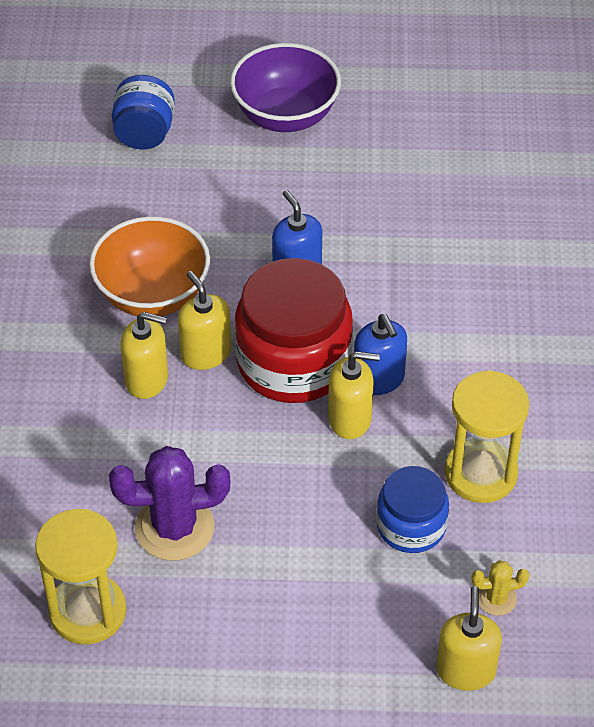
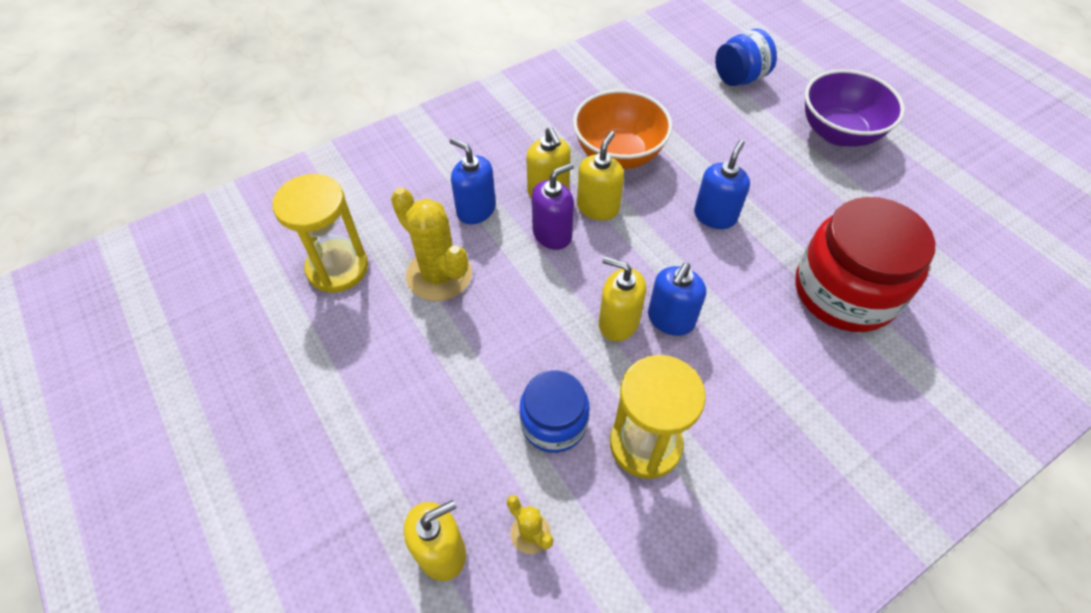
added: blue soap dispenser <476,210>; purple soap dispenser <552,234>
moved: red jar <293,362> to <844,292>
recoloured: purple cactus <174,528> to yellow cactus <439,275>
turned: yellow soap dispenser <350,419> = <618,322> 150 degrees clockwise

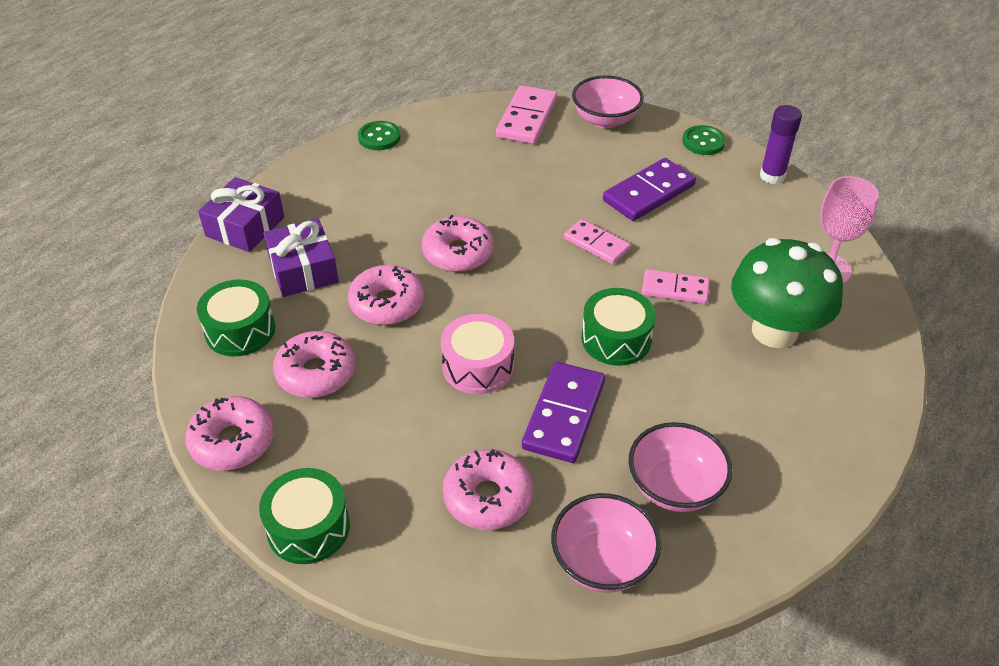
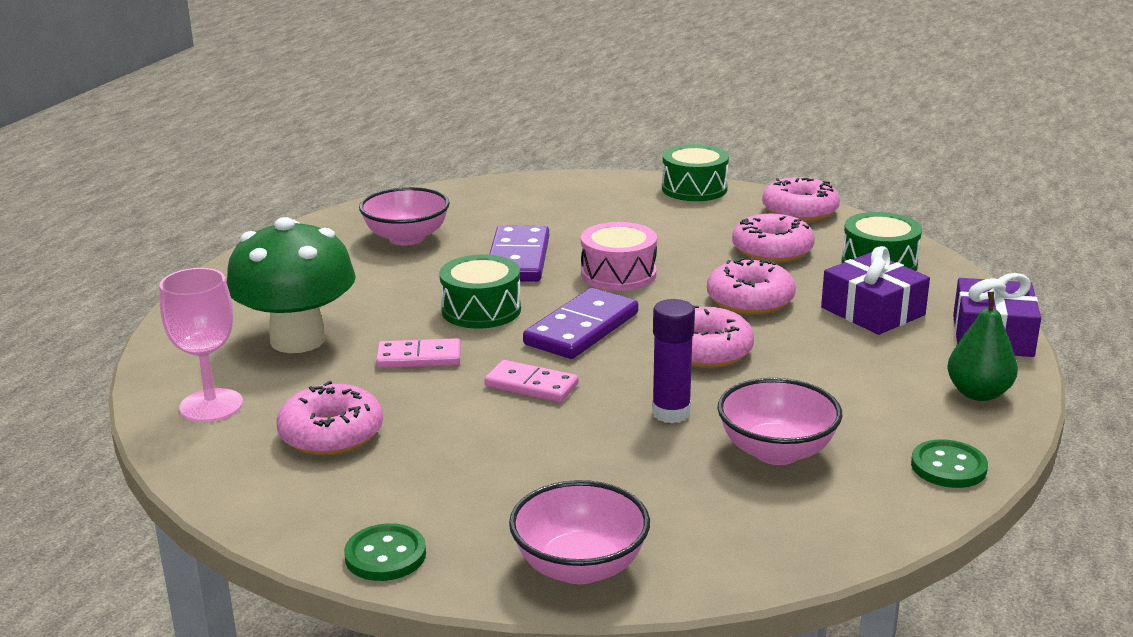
removed: pink domino <527,118>
added: green pear <978,393>
moved: pink donut <488,497> to <331,434>; pink bowl <602,562> to <776,451>; purple domino <648,193> to <582,329>; purple glue stick <772,176> to <671,413>

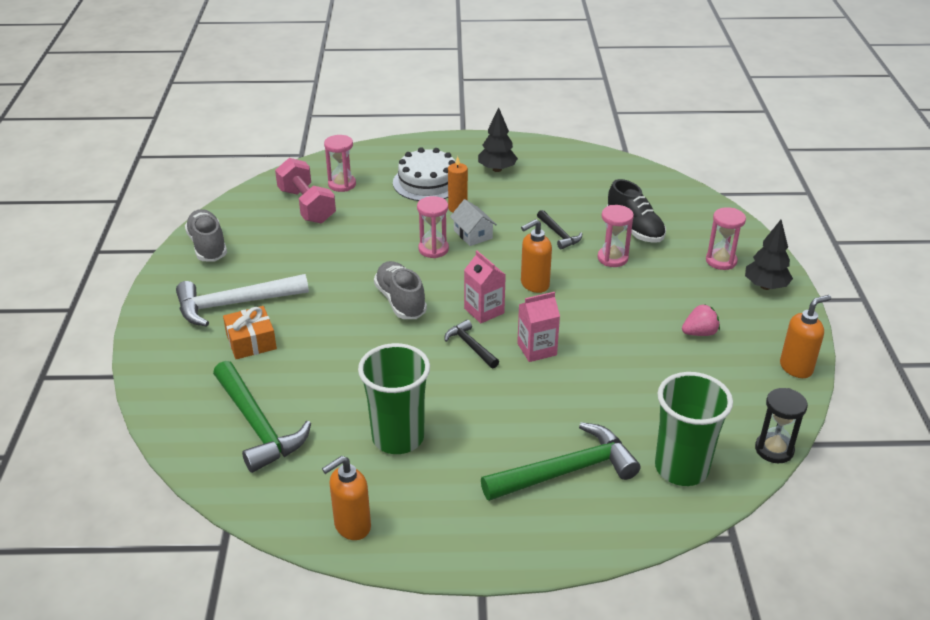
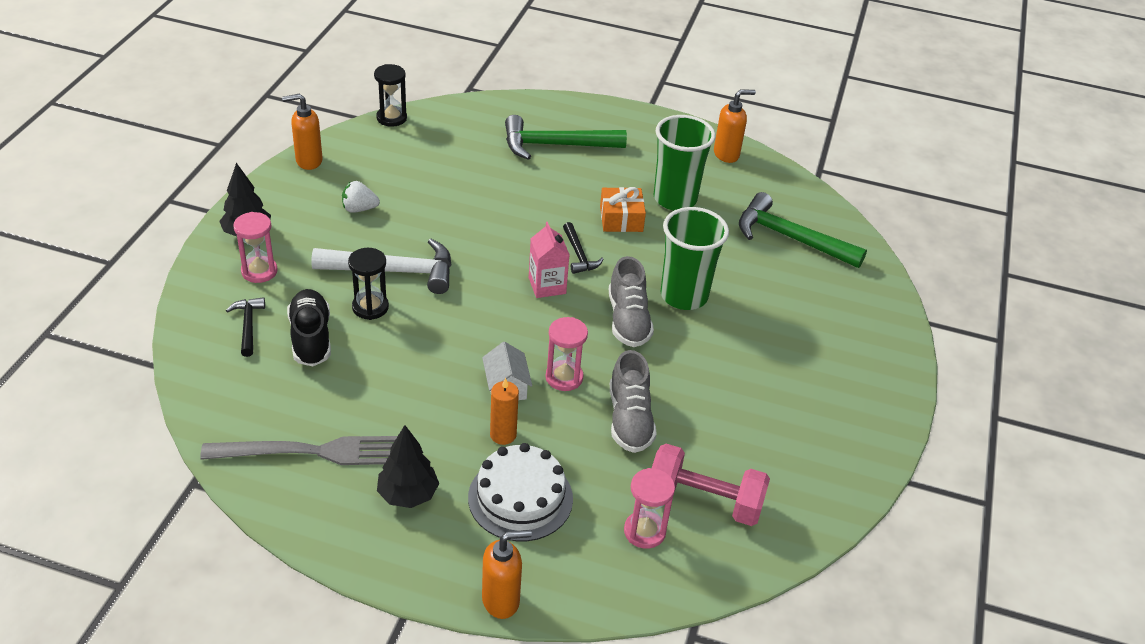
removed: pink carton <537,349>
added: grey fork <313,452>
moved: white hammer <235,304> to <393,271>; grey shoe <208,246> to <629,419>; orange gift <251,341> to <621,219>; orange soap dispenser <534,285> to <501,600>; black hammer <559,234> to <248,326>; green cup <681,468> to <684,296>
recoloured: pink hourglass <612,258> to black hourglass <370,307>; pink strawberry <699,333> to white strawberry <359,209>
turned: green hammer <257,425> = <790,238> 45 degrees counterclockwise; pink dumbbell <306,206> = <704,501> 60 degrees counterclockwise

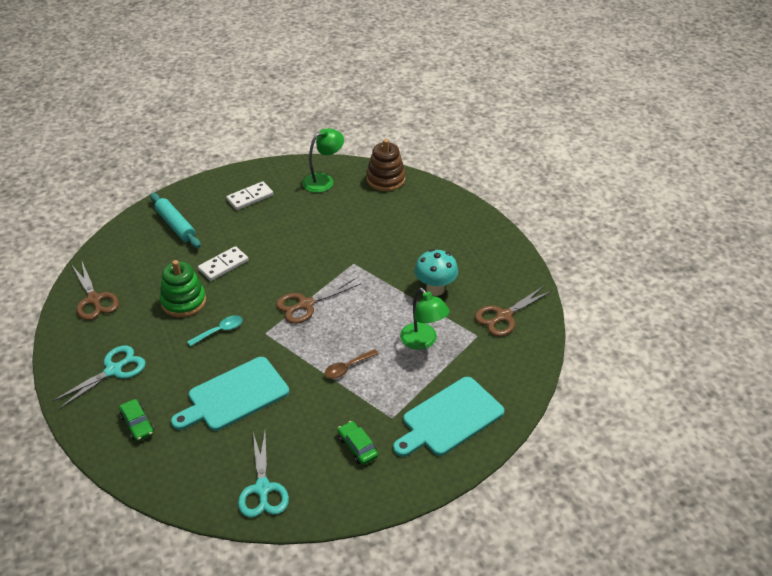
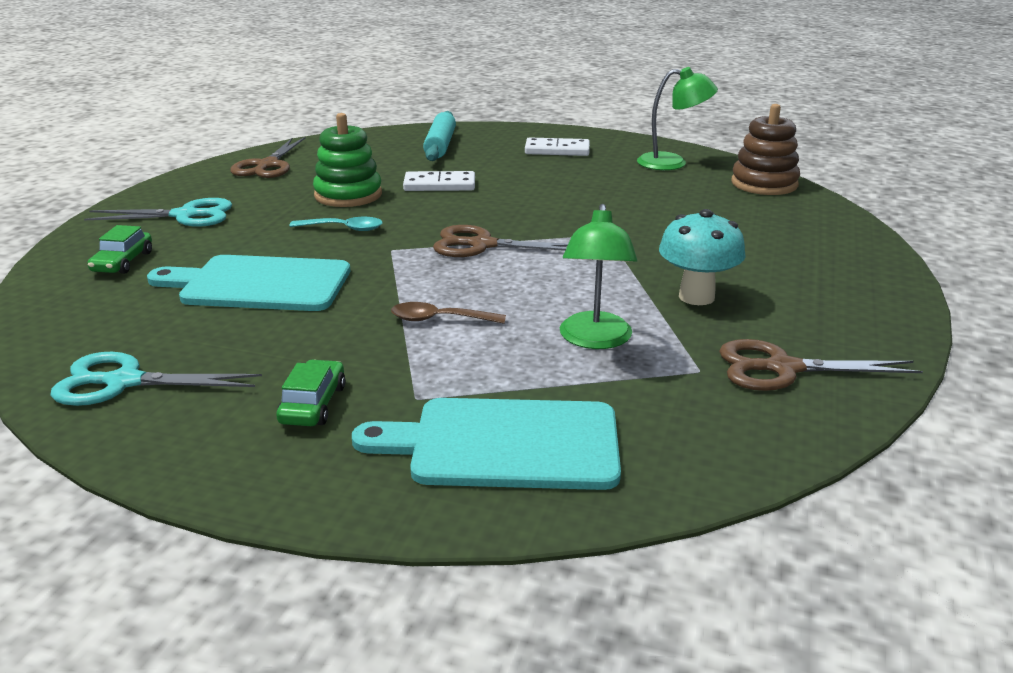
turned: turquoise scissors <262,489> = <124,382> 60 degrees clockwise

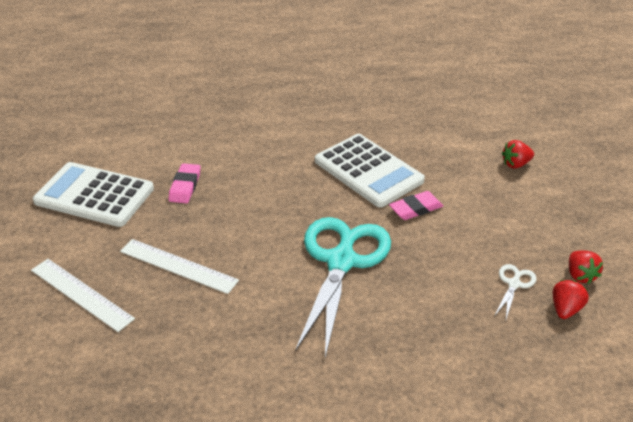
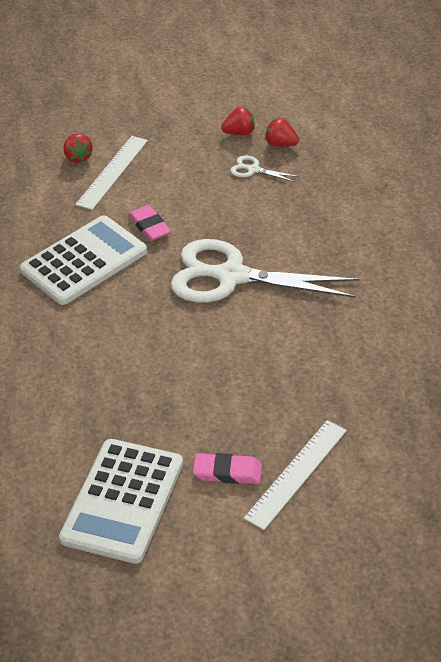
moved: white ruler <178,266> to <112,172>; pink eraser <185,186> to <227,472>
recoloured: turquoise scissors <341,262> to white scissors <232,276>

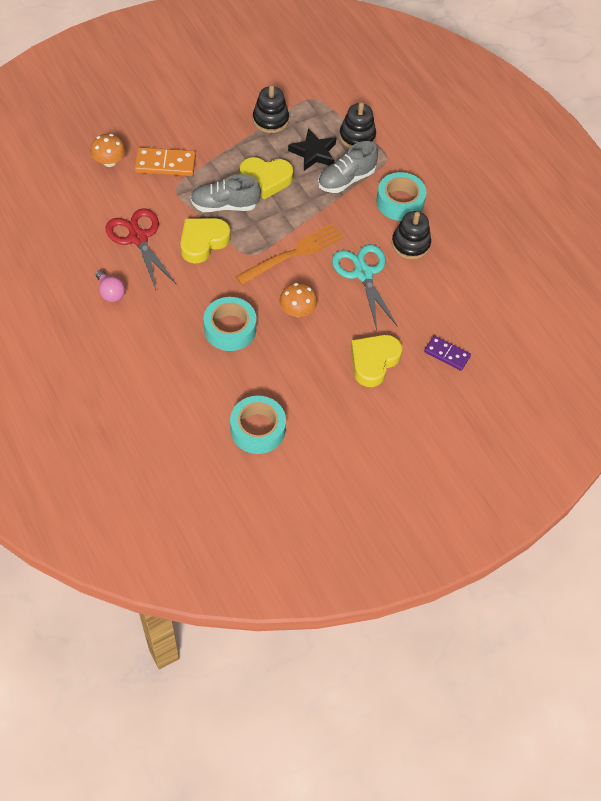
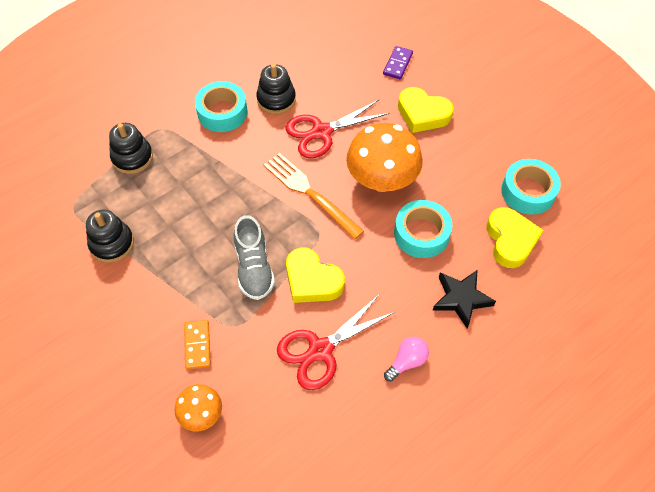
removed: grey shoe <346,180>
moved: yellow heart <266,180> to <510,240>; black star <313,153> to <461,299>
recoloured: turquoise scissors <363,273> to red scissors <321,132>
resized: orange domino <165,164> = <197,345> x0.66; orange mushroom <297,311> = <382,179> x1.90

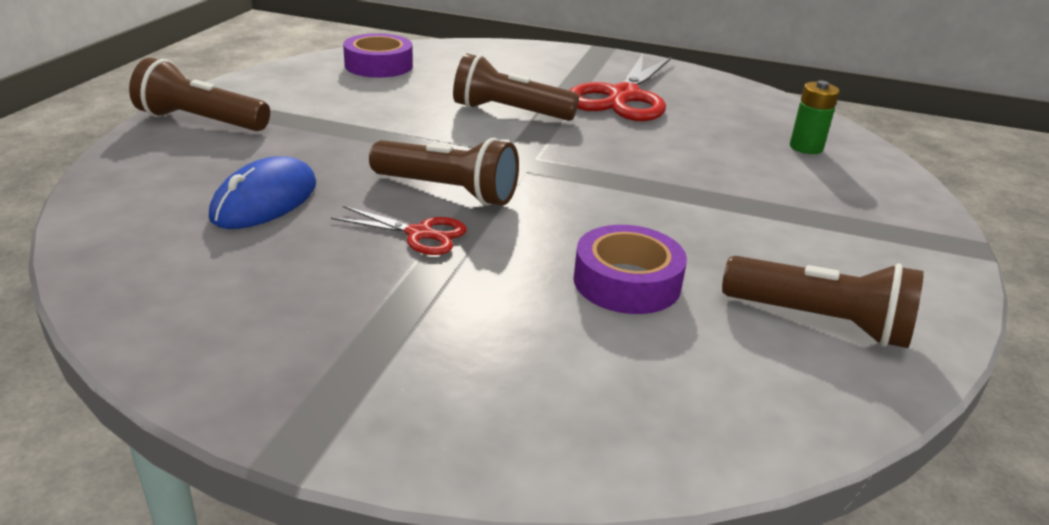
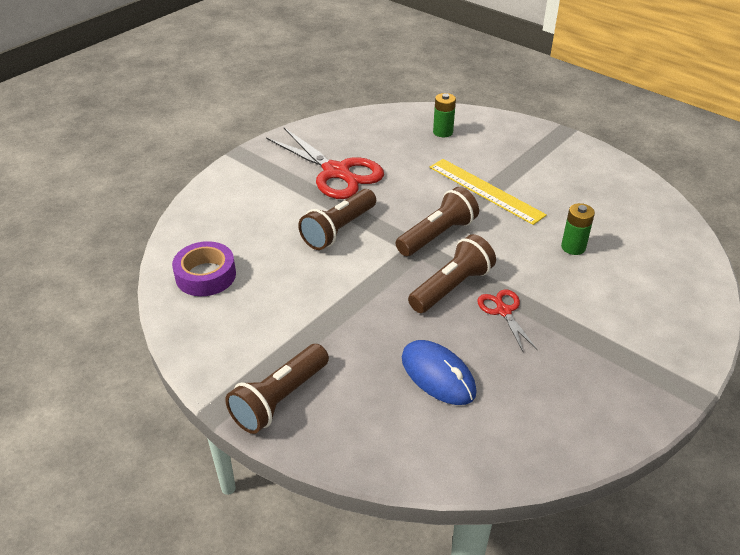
added: yellow ruler <485,190>
moved: brown flashlight <820,322> to <437,235>
replaced: purple tape <627,282> to green battery <573,247>
turned: red scissors <419,234> = <503,311> 60 degrees counterclockwise

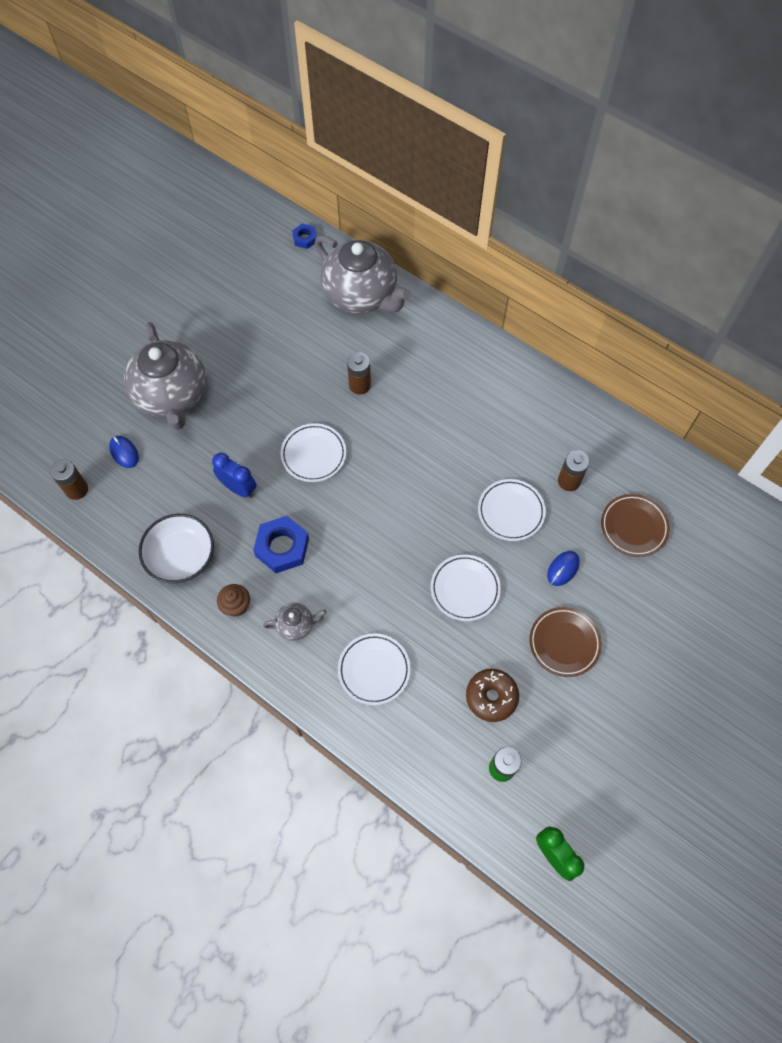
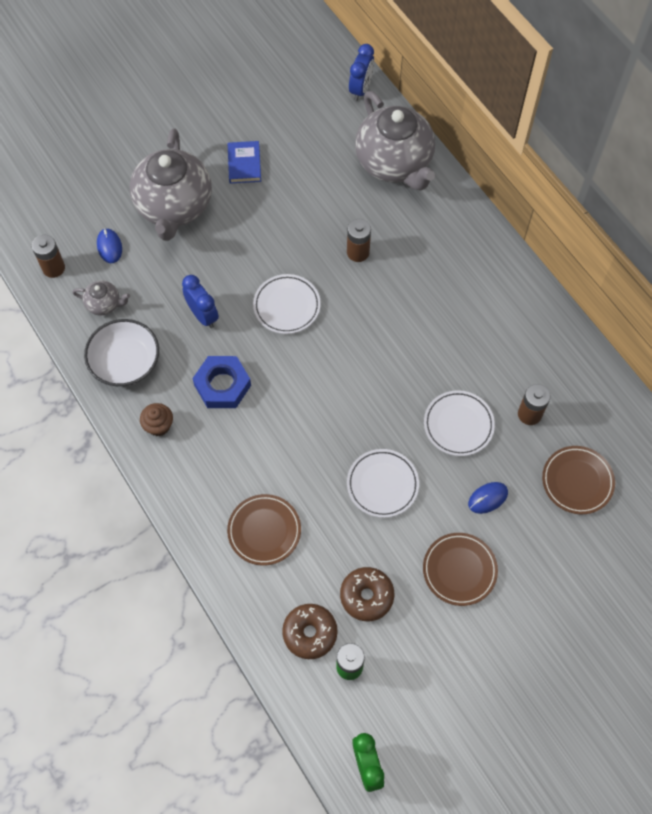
added: blue book <244,164>; brown donut <310,633>
moved: grey teapot <296,625> to <104,304>
replaced: blue nut <305,238> to blue clock <361,89>
recoloured: white plate <374,670> to brown plate <264,531>

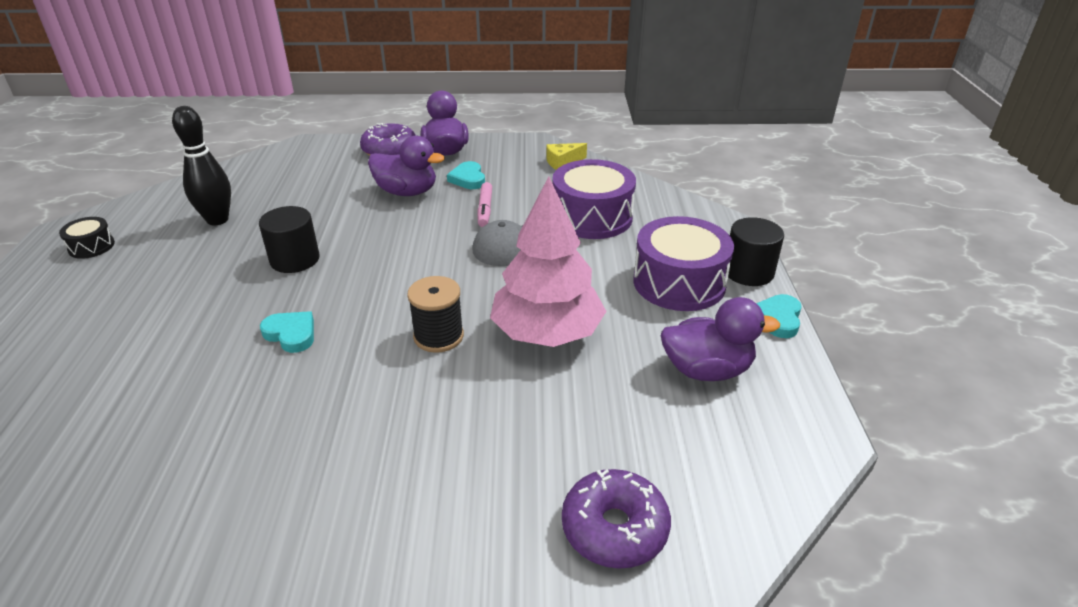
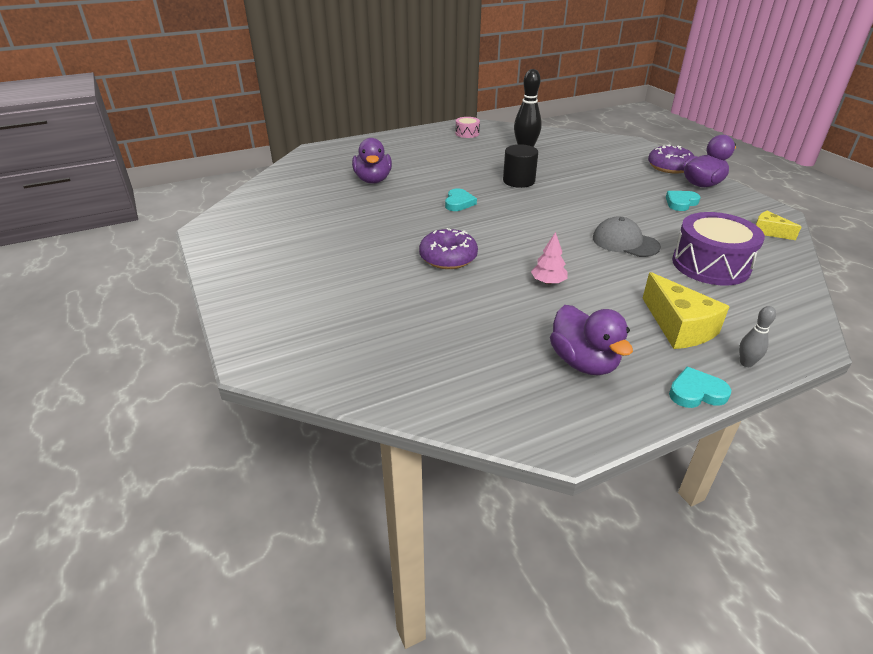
removed: black spool <438,336>; pink marker <485,209>
moved: purple duck <407,192> to <373,180>; purple donut <614,528> to <448,258>
replaced: purple drum <679,282> to yellow cheese <679,327>; black cylinder <748,272> to grey bowling pin <746,363>
recoloured: black drum <91,246> to pink drum <467,133>
resized: pink tree <547,333> = <548,282> x0.42

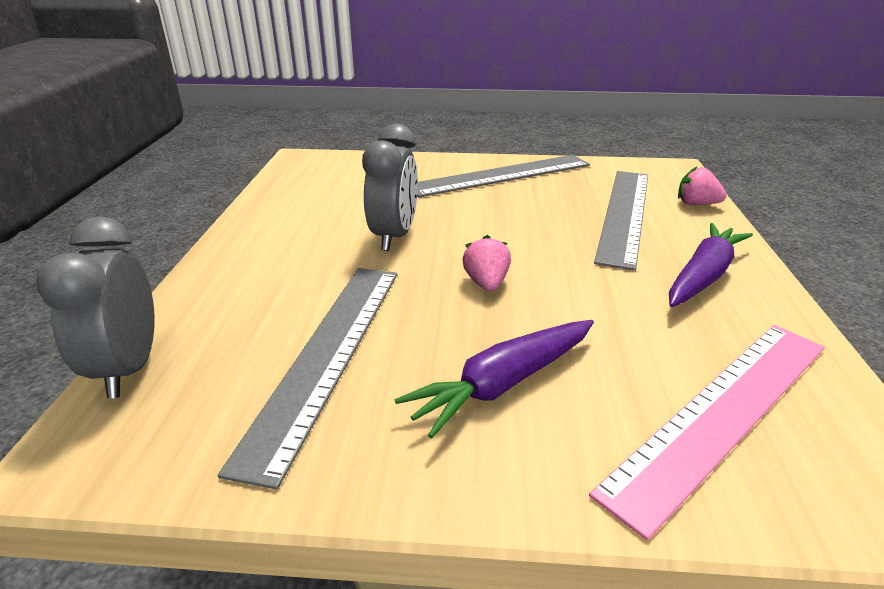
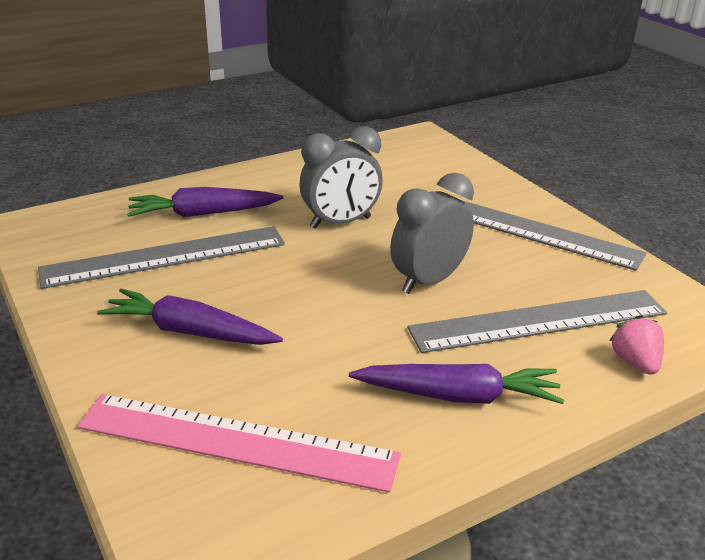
removed: pink strawberry <486,283>
added: purple carrot <203,214>
moved: grey clock <128,368> to <428,281>

